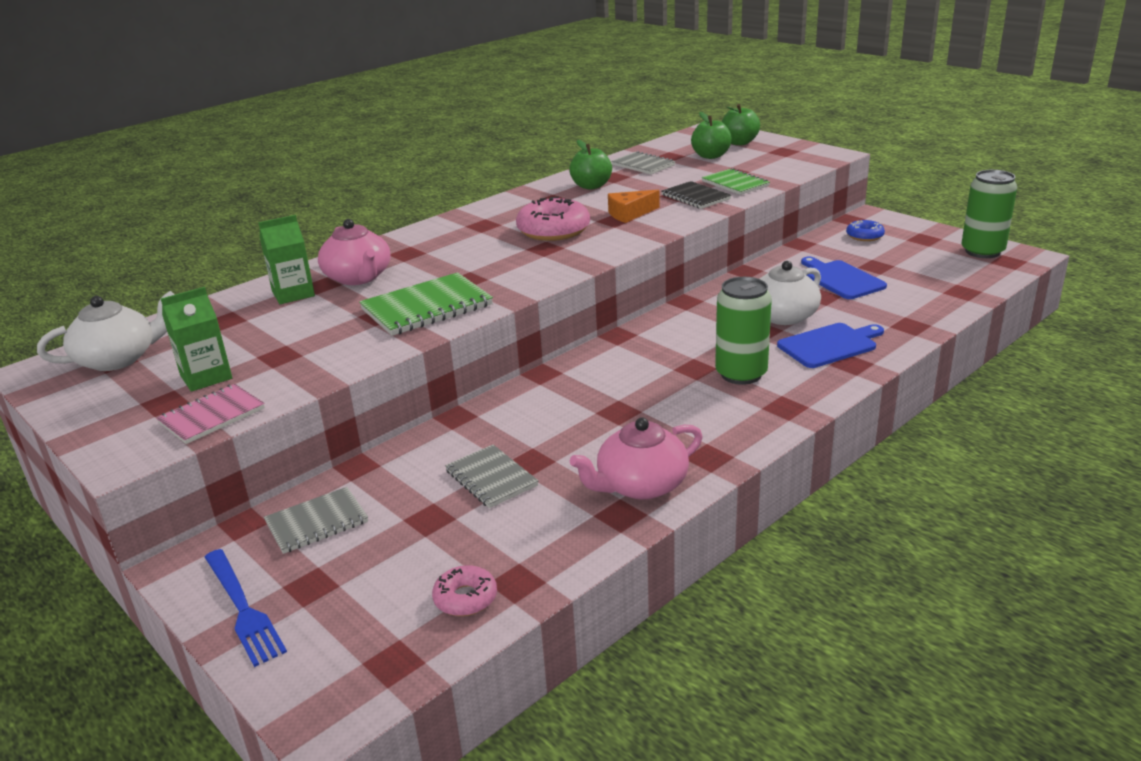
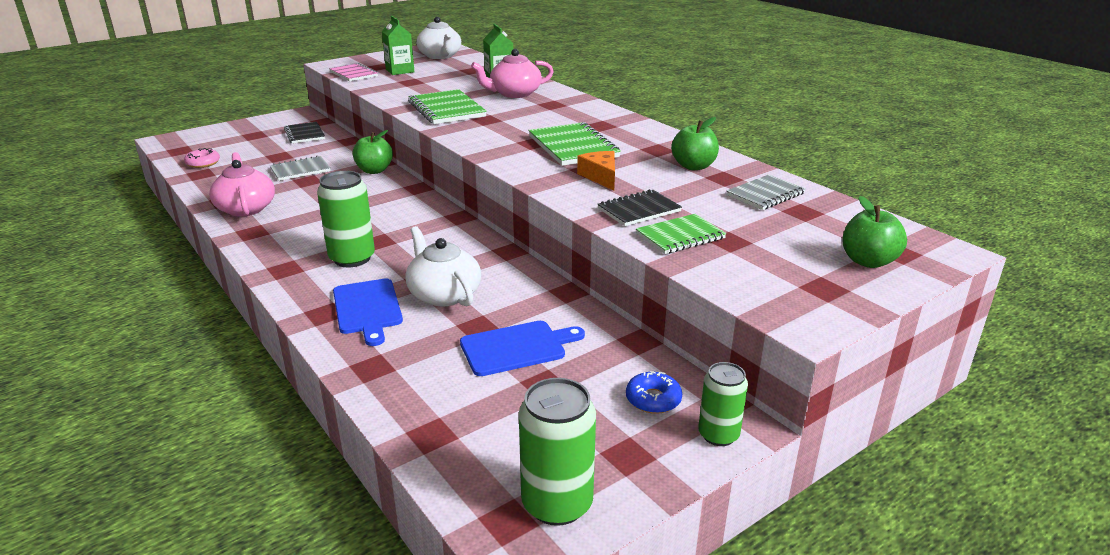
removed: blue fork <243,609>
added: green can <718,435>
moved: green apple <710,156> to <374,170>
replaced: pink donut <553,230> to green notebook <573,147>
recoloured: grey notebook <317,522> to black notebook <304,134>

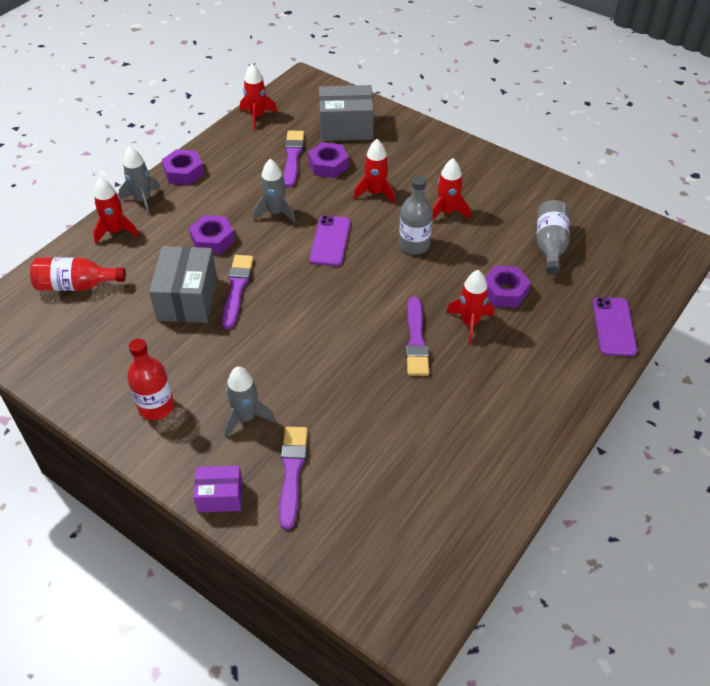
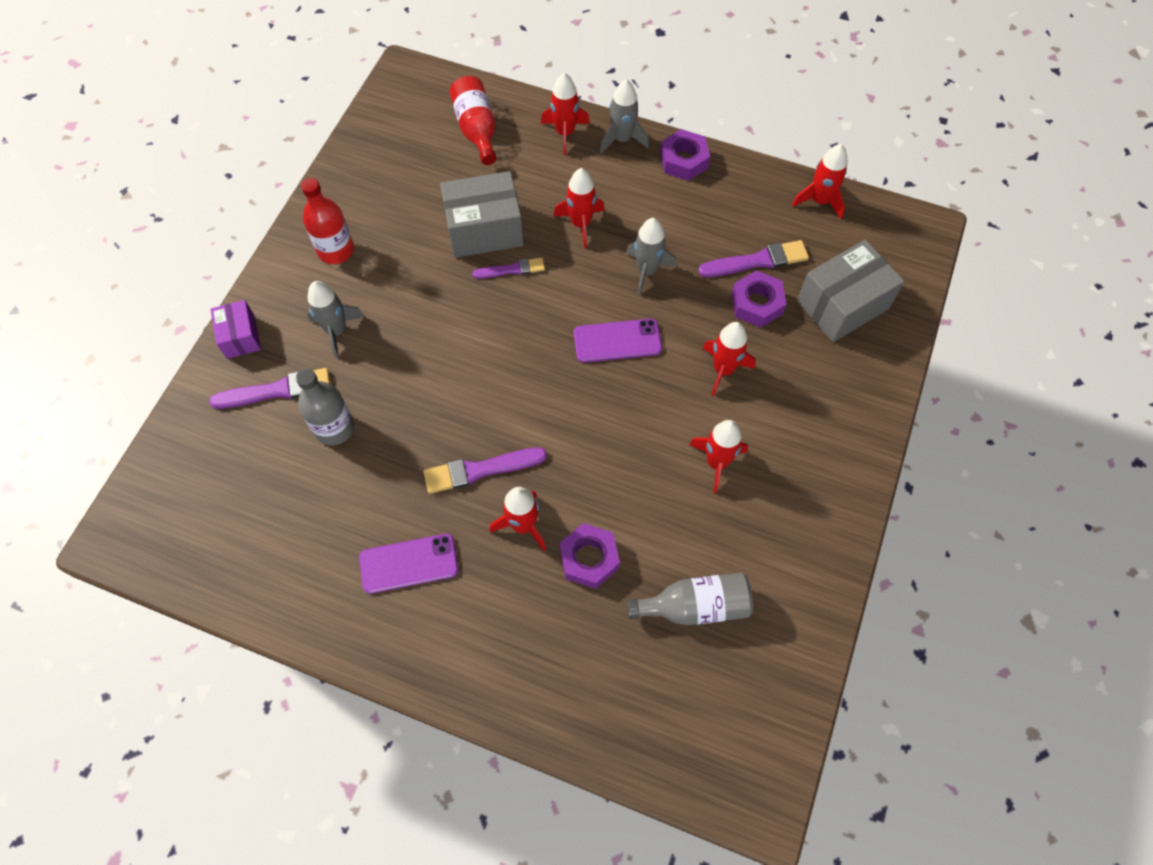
moved: grey bottle <414,245> to <334,428>; purple phone <614,326> to <409,563>
replaced: purple nut <213,240> to red rocket <581,224>
turned: grey box <346,128> = <842,304> 75 degrees clockwise
resized: purple brush <237,289> = <512,269> x0.65

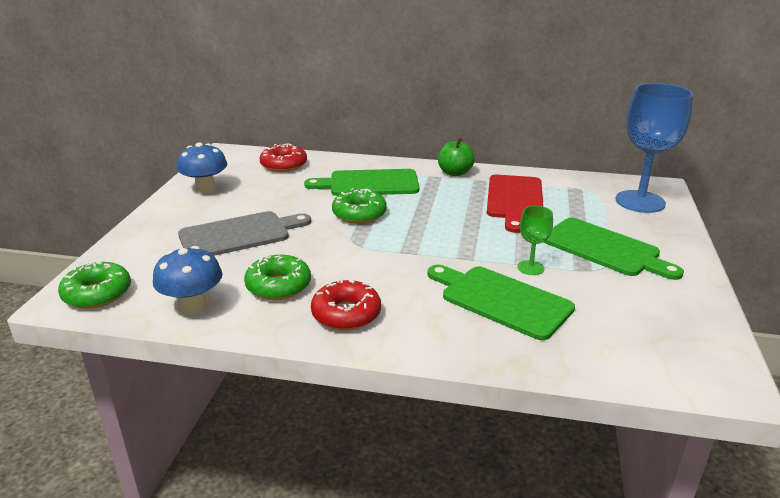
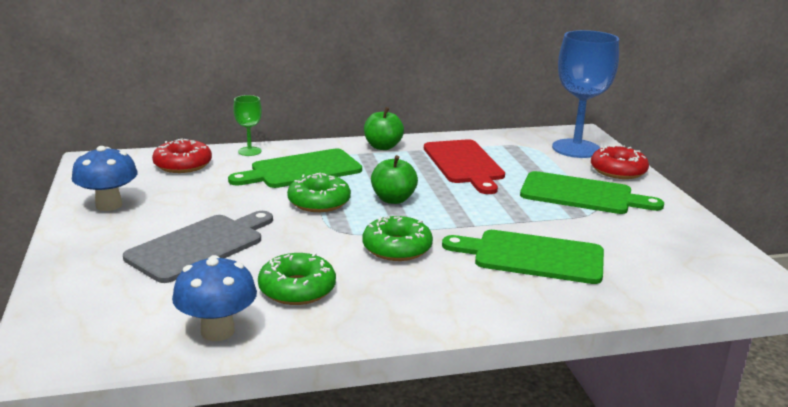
added: green apple <393,199>
moved: green donut <97,294> to <397,248>; red donut <346,314> to <618,171>; green goblet <530,268> to <249,151>

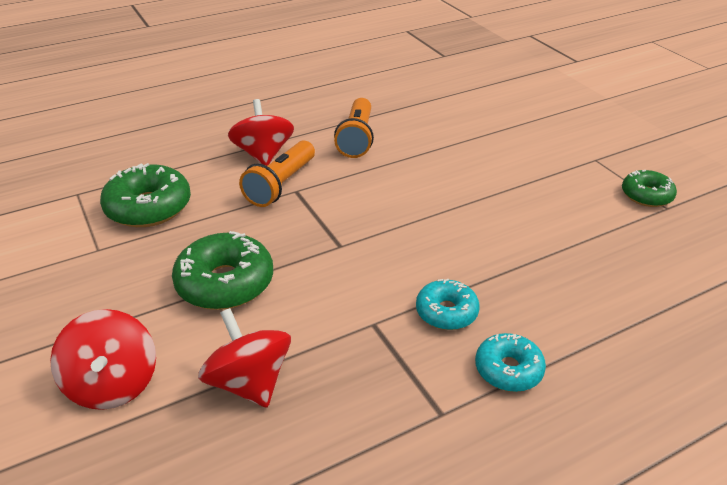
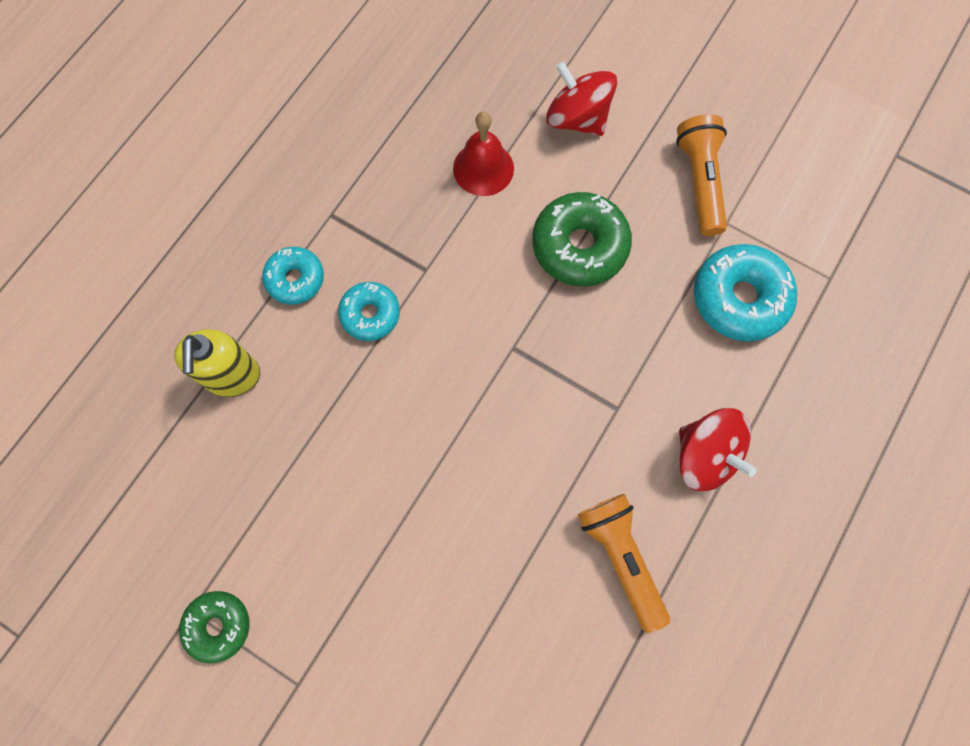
added: yellow soap dispenser <232,376>
moved: orange flashlight <281,185> to <699,182>
replaced: red spinning top <249,382> to red bell <483,168>
recoloured: green donut <149,207> to turquoise donut <739,298>

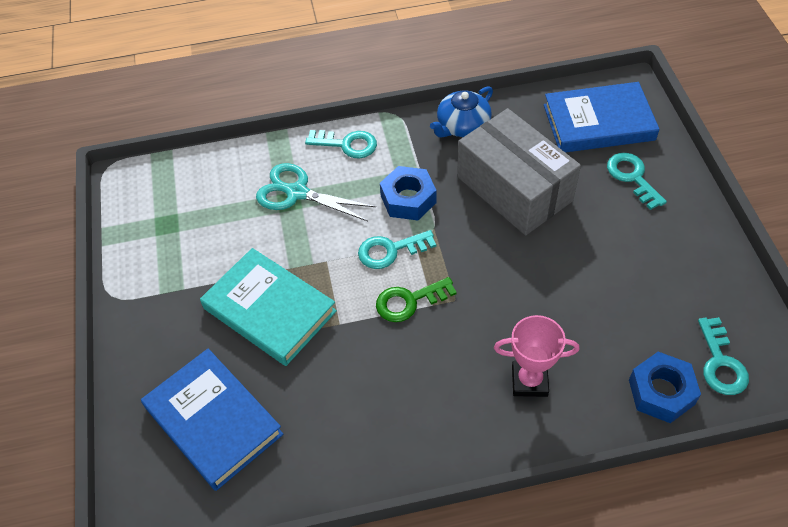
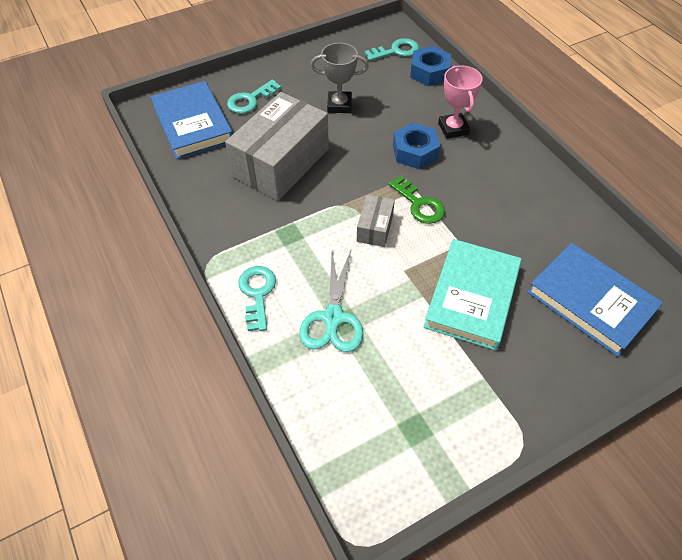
removed: blue teapot <462,125>
added: grey trophy <339,105>
moved: blue nut <408,199> to <415,152>
replaced: turquoise key <390,250> to grey box <375,228>
turned: blue book <213,421> = <590,301> 75 degrees counterclockwise

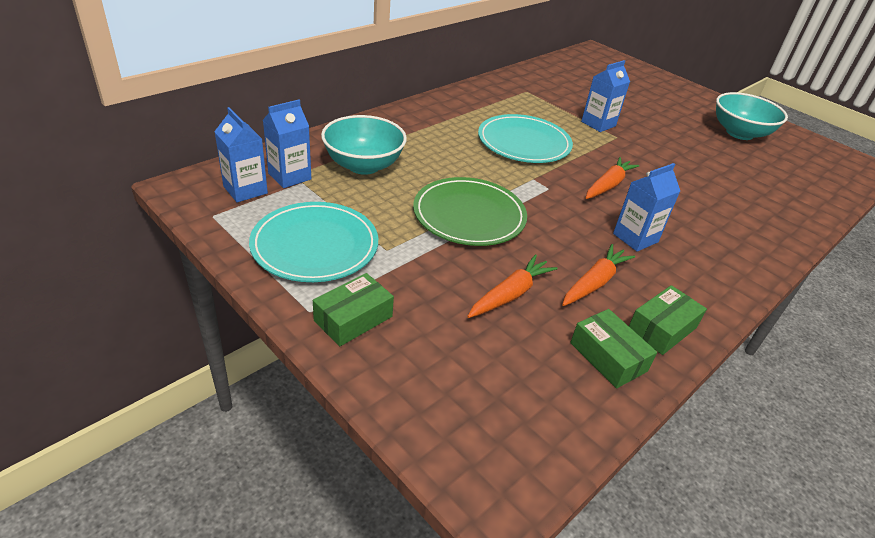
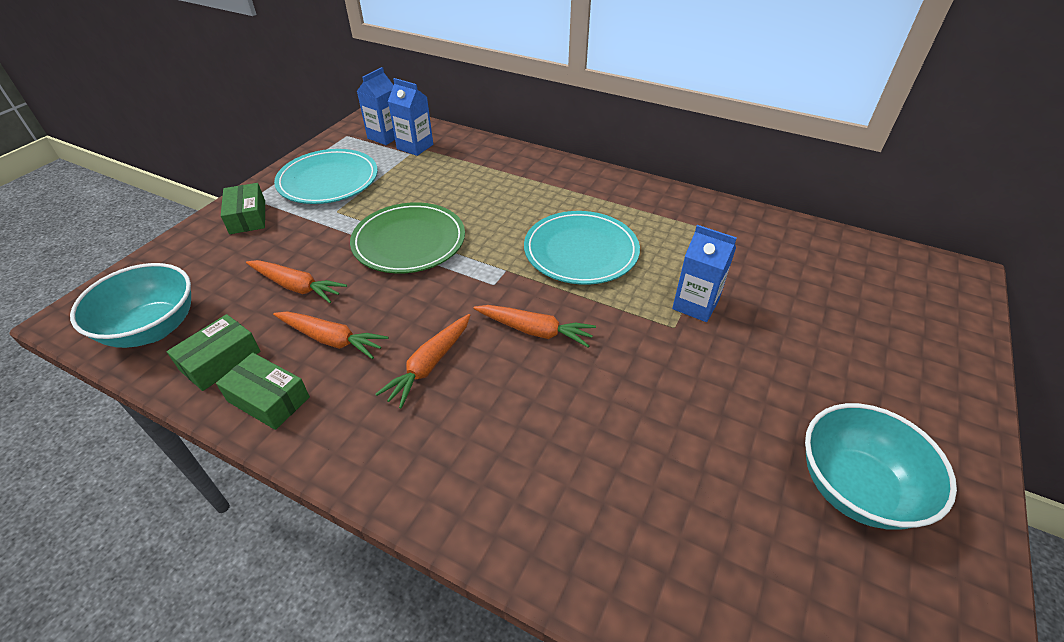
moved: turquoise bowl <363,165> to <152,328>
replaced: blue carton <635,238> to orange carrot <429,365>
turned: green box <353,318> = <247,217> 45 degrees clockwise

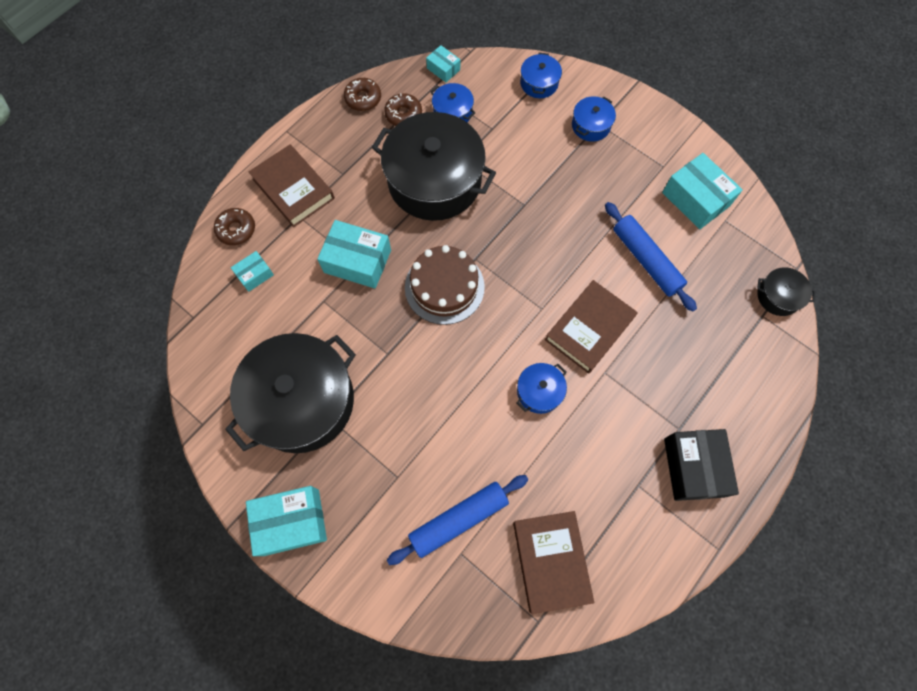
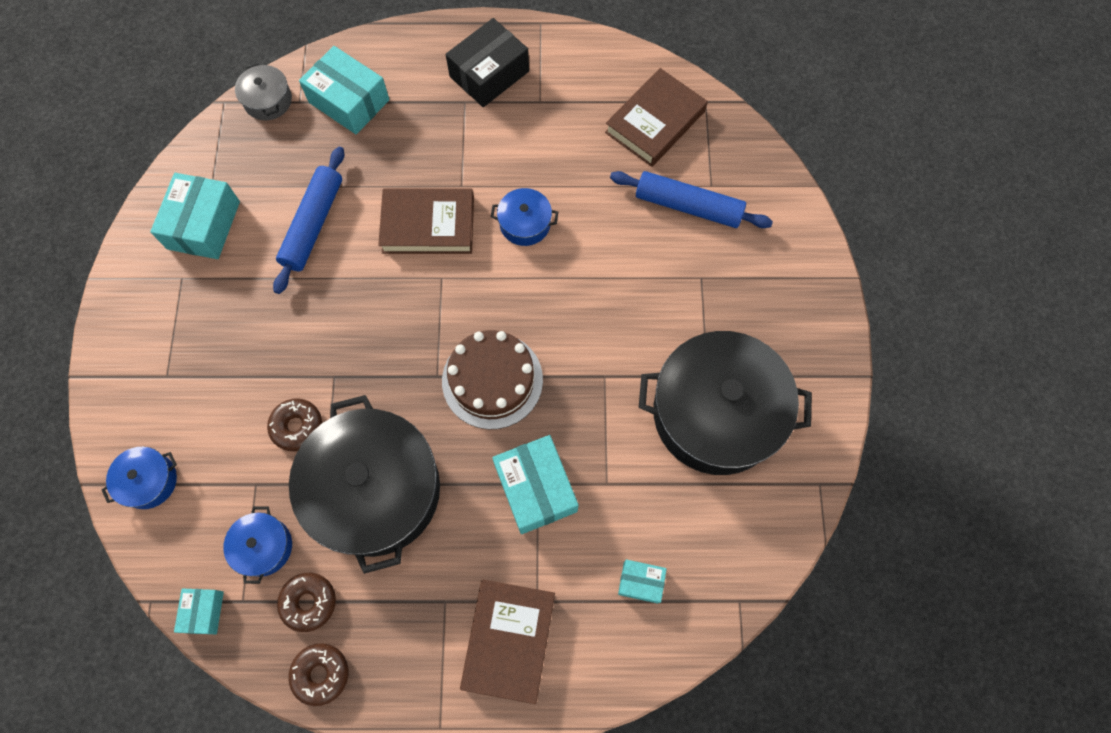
removed: blue pot <590,125>
moved: brown donut <236,230> to <297,426>; turquoise box <291,522> to <349,101>
recoloured: black pot <778,296> to grey pot <268,100>

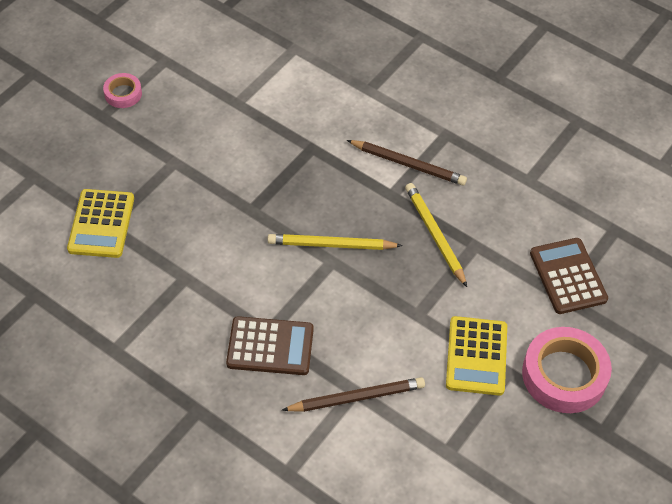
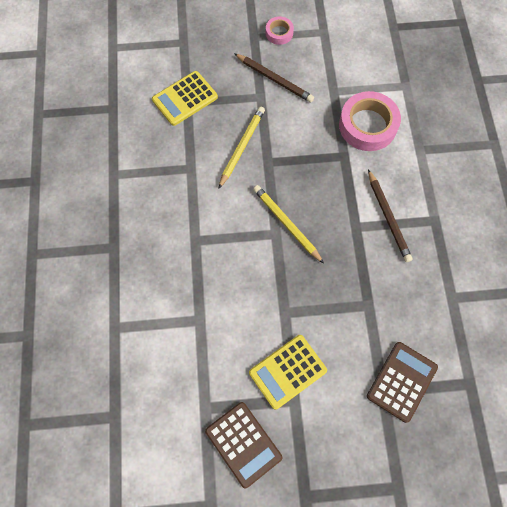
moved: brown calculator <270,346> to <243,444>; brown pencil <357,397> to <274,79>; yellow pencil <434,235> to <242,147>; pink tape <564,375> to <367,125>

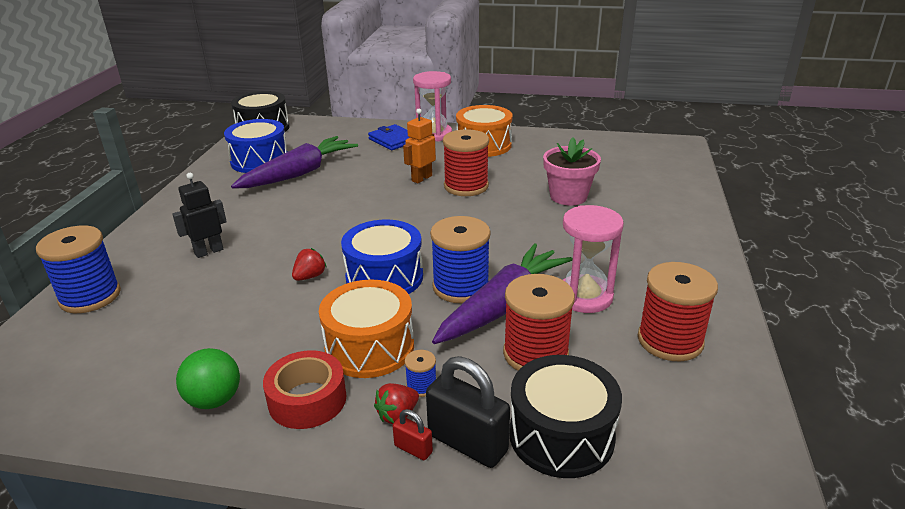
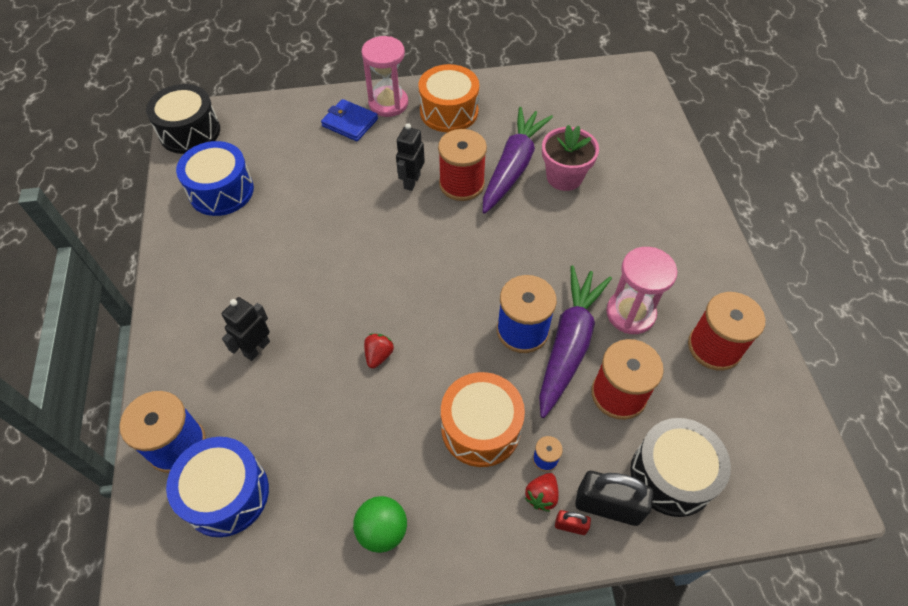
removed: red tape <307,399>
moved: purple carrot <299,173> to <513,167>; blue drum <384,277> to <226,494>
recoloured: orange robot <421,178> to black robot <411,181>

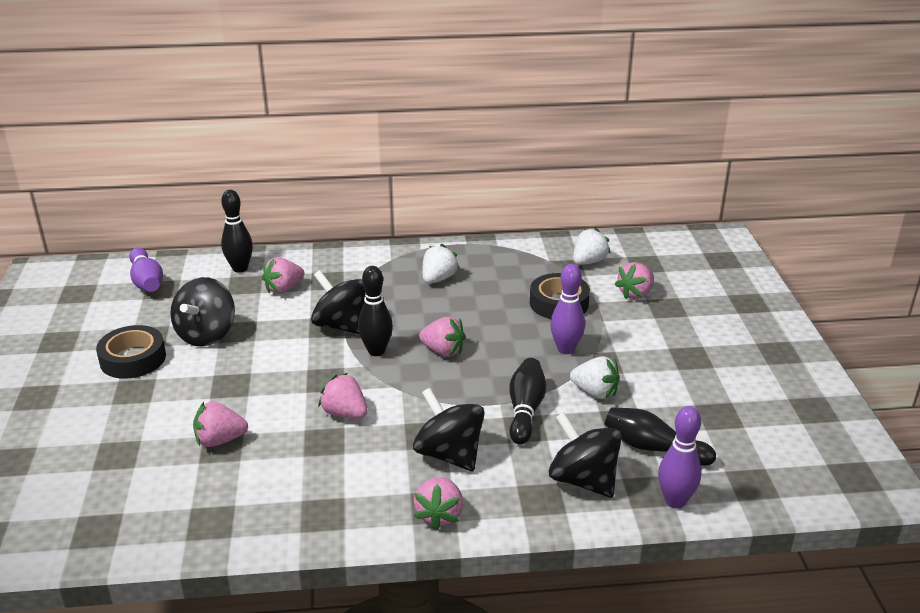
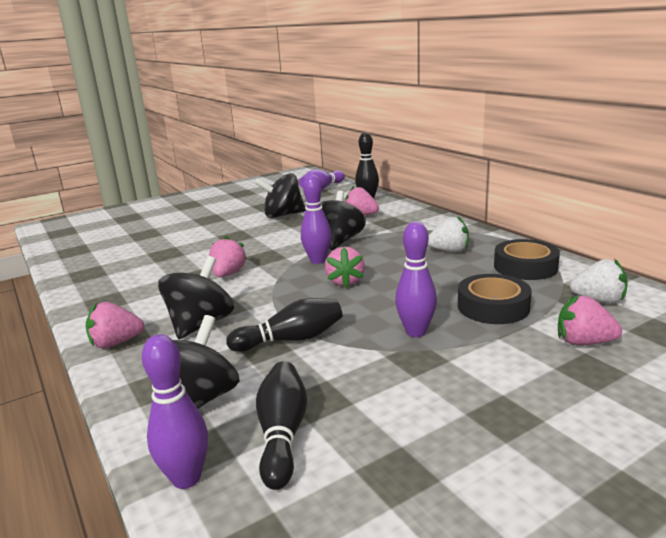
removed: pink strawberry <220,440>; white strawberry <595,392>
moved: black tape <133,359> to <525,267>
recoloured: black bowling pin <376,351> to purple bowling pin <318,261>

